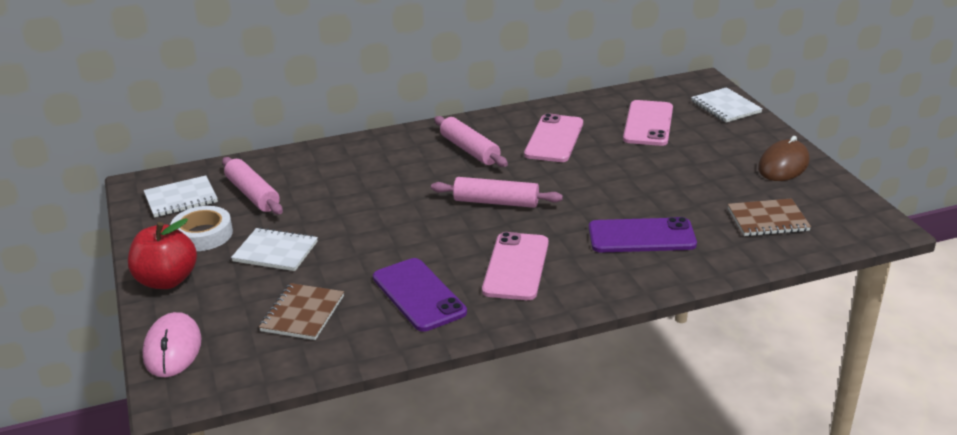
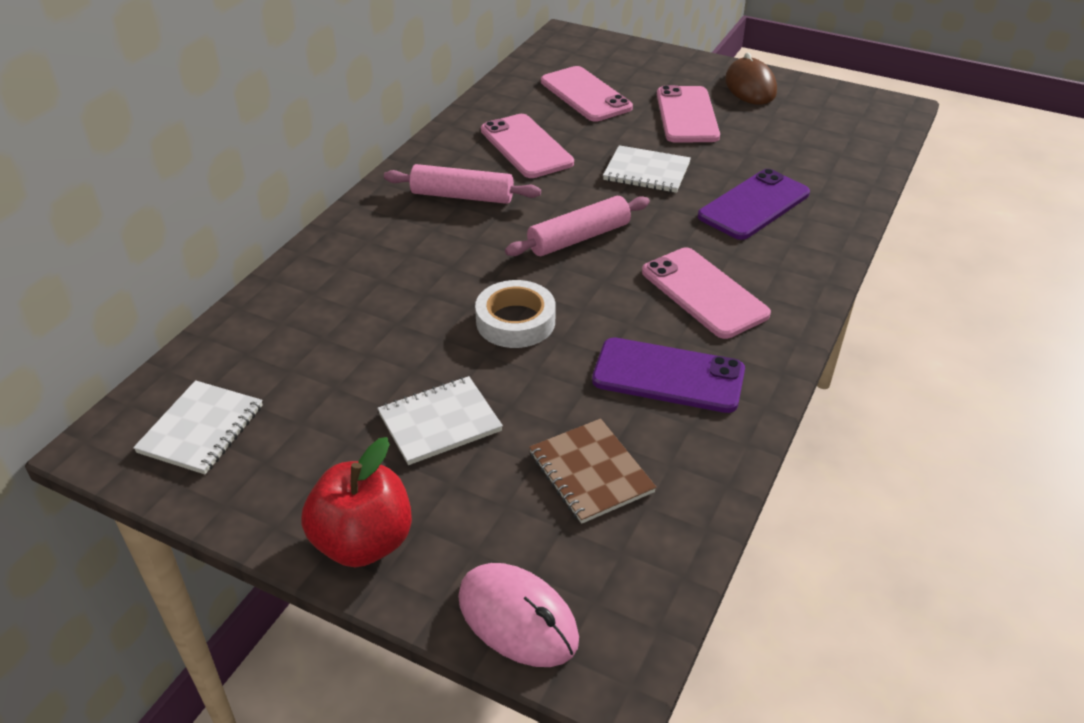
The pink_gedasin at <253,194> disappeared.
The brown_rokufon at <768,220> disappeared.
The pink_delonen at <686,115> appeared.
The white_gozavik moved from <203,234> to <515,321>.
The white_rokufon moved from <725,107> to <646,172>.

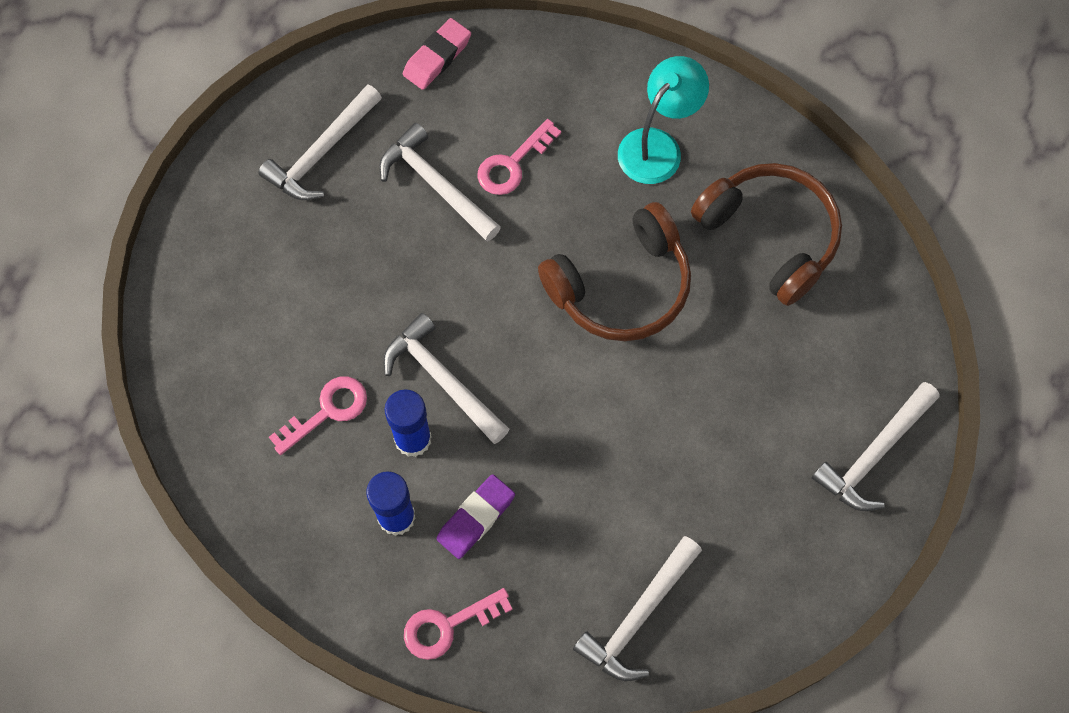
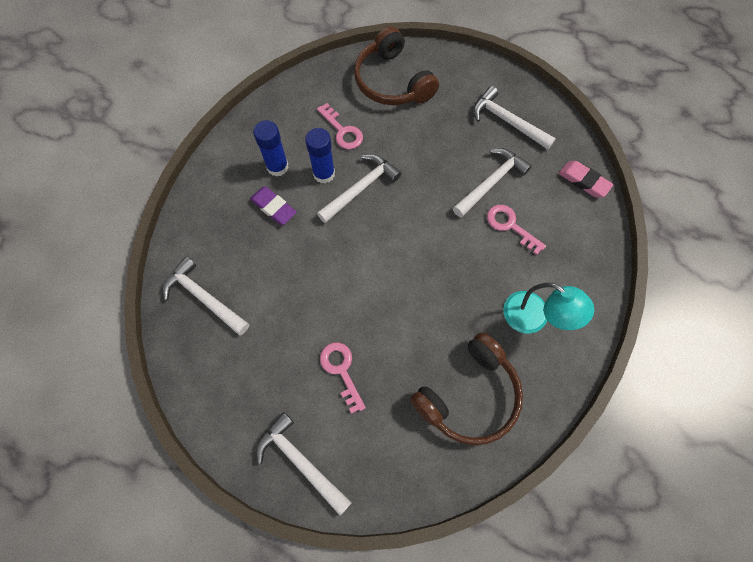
The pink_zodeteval moved from <448,626> to <341,370>.
The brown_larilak moved from <621,286> to <392,82>.

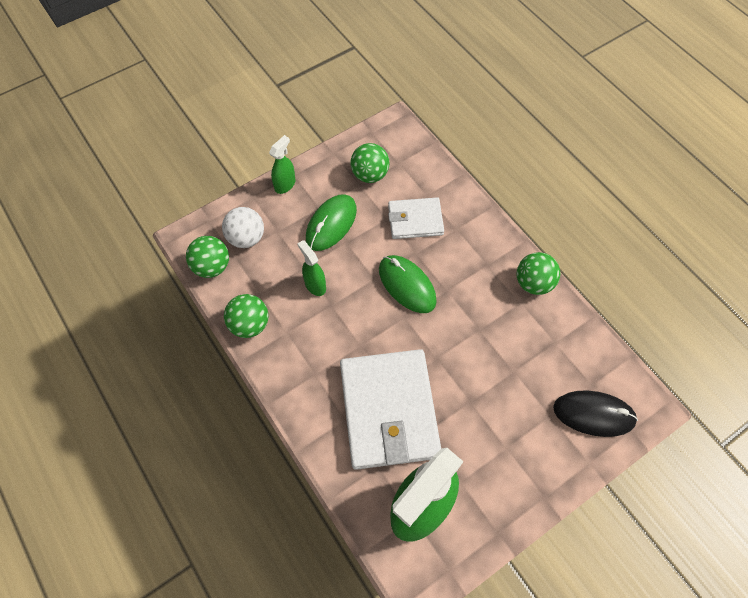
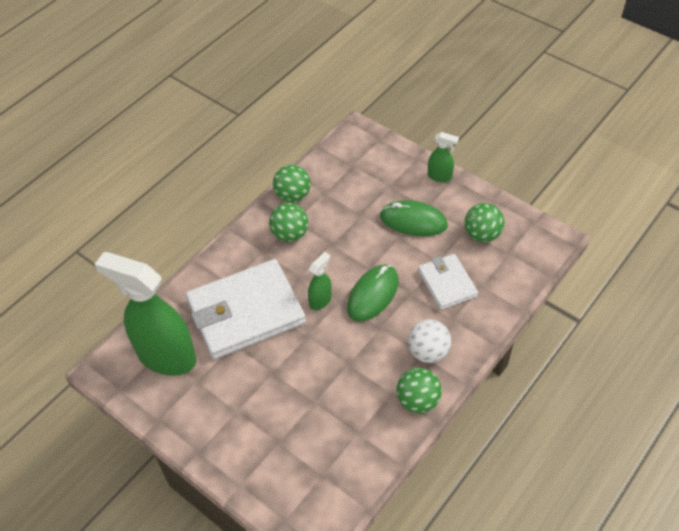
The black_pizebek at <593,414> disappeared.
The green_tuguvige moved from <212,266> to <290,234>.
The white_tuguvige moved from <246,238> to <428,352>.
The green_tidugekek moved from <315,285> to <320,300>.

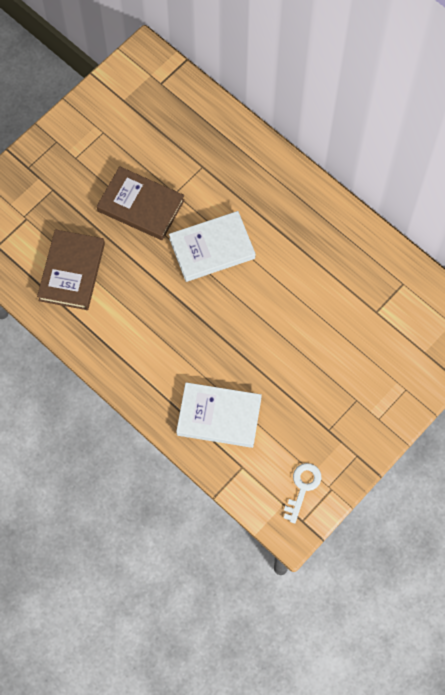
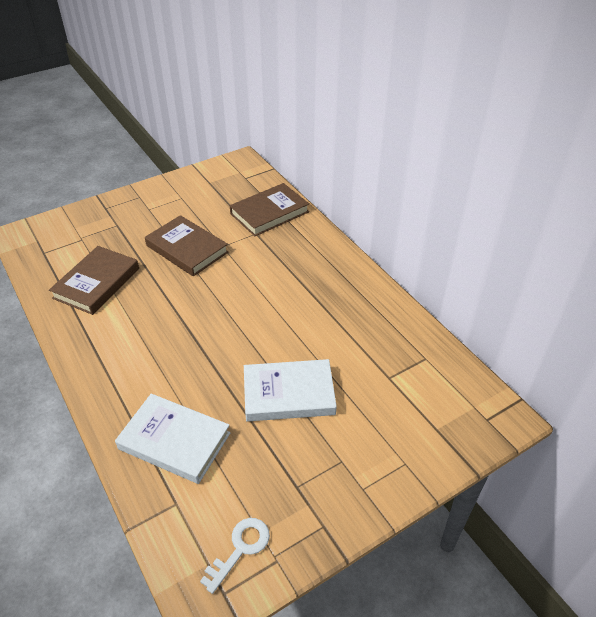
The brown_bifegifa at <269,213> appeared.
The white_bifegifa moved from <212,248> to <288,394>.

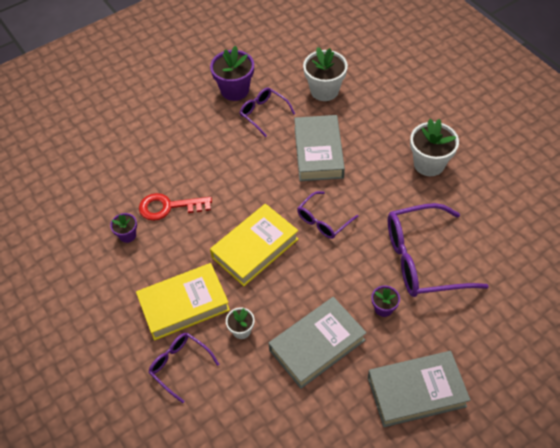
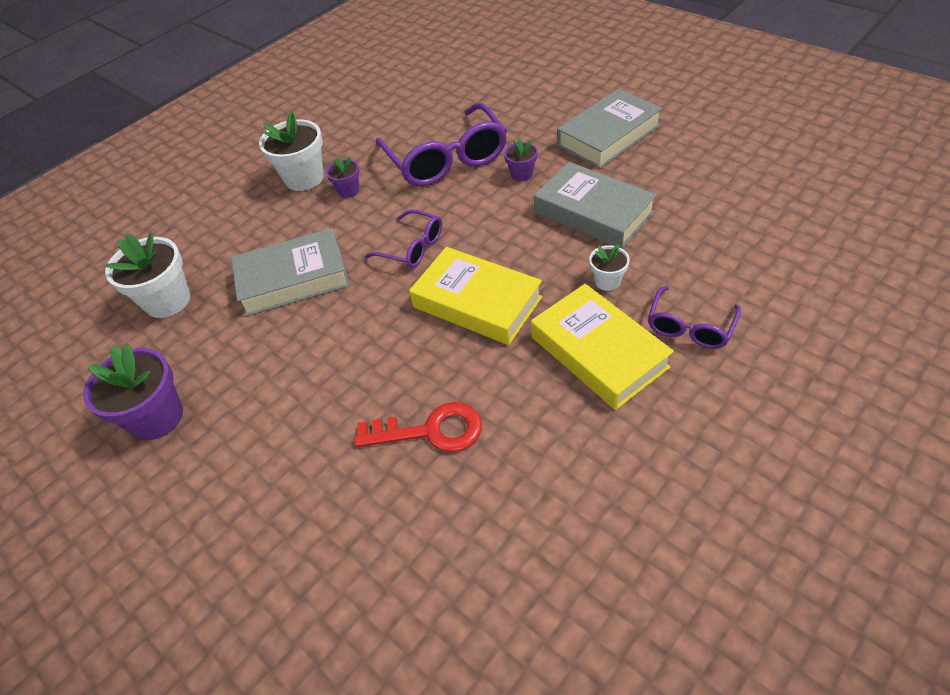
The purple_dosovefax at <263,113> disappeared.
The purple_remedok moved from <127,235> to <348,191>.
The red_zodeteval at <169,207> turned 75 degrees counterclockwise.
The grey_bifegifa at <416,392> turned 75 degrees clockwise.

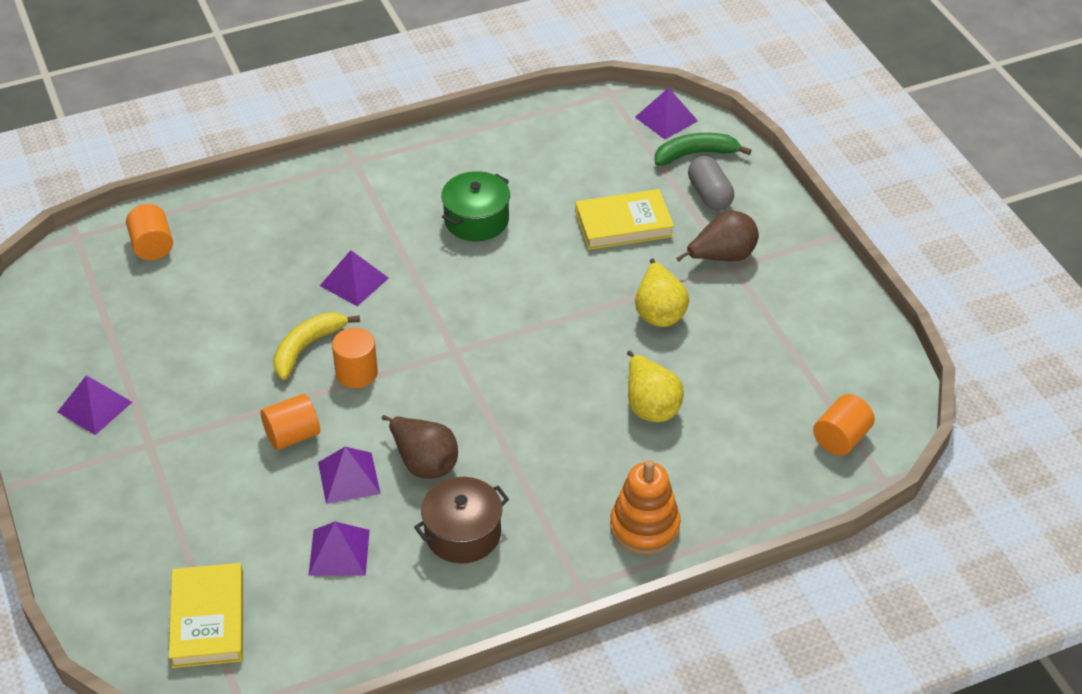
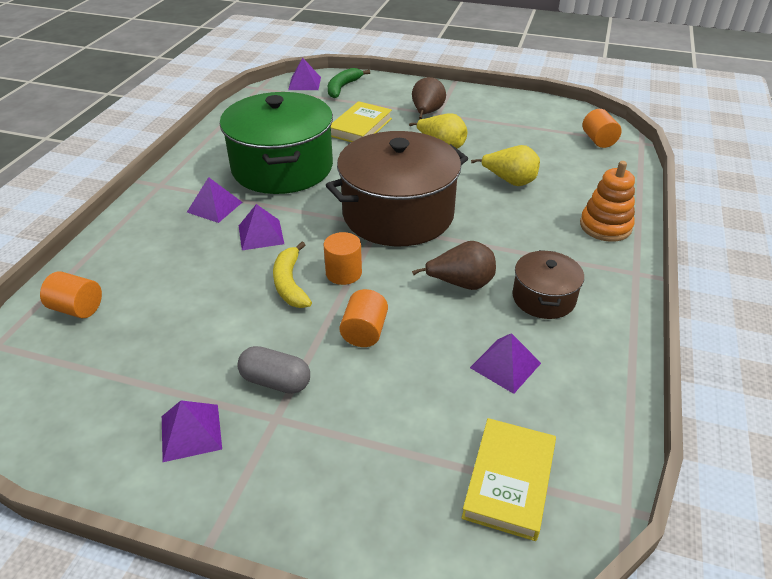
The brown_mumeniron at <398,214> appeared.
The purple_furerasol moved from <349,478> to <214,207>.
The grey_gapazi moved from <709,195> to <275,381>.
The yellow_bifegifa at <208,619> turned 75 degrees clockwise.
The green_mumeniron at <476,220> changed to 2.05 times the size.

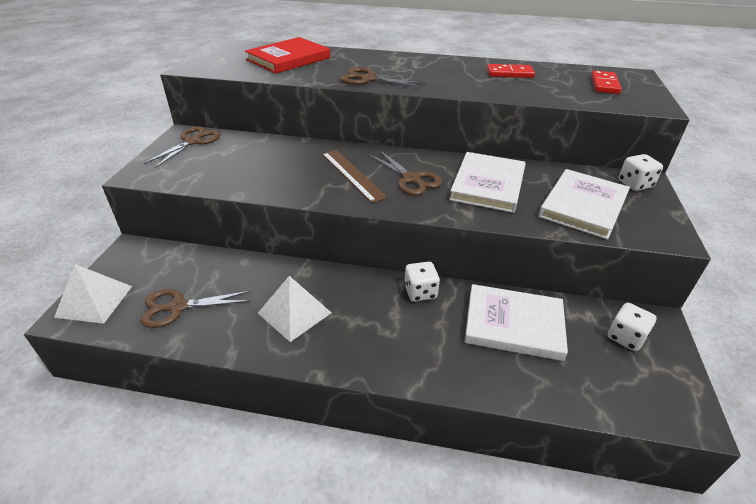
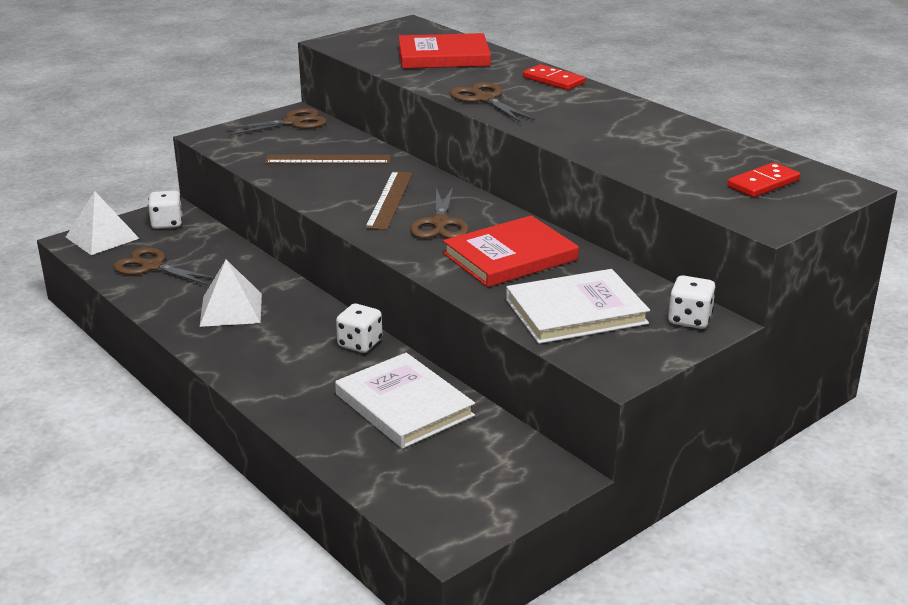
The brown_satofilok at <328,160> appeared.
The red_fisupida moved from <510,73> to <553,80>.
The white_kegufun moved from <625,337> to <167,223>.
The white_bifegifa at <488,185> became the red_bifegifa at <510,256>.

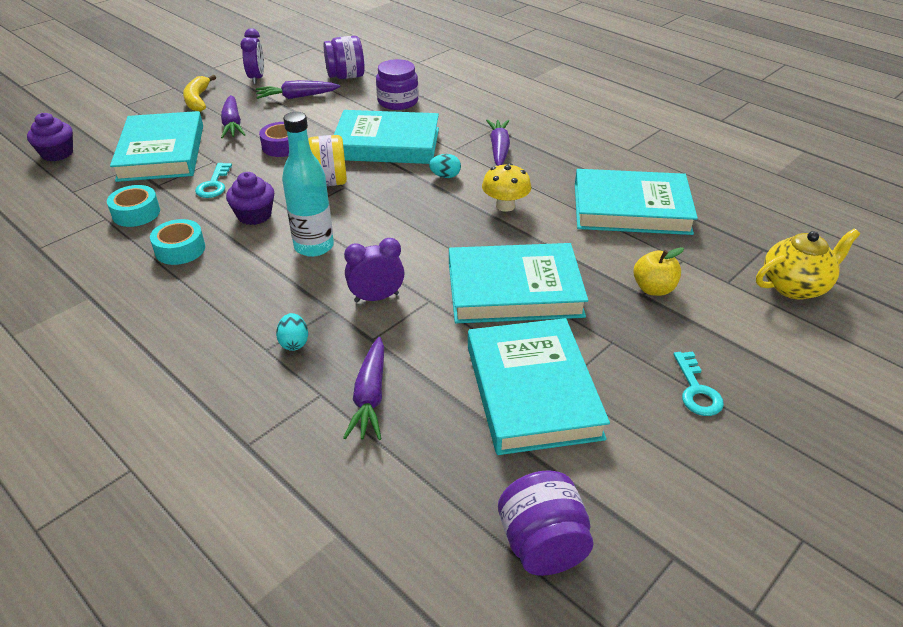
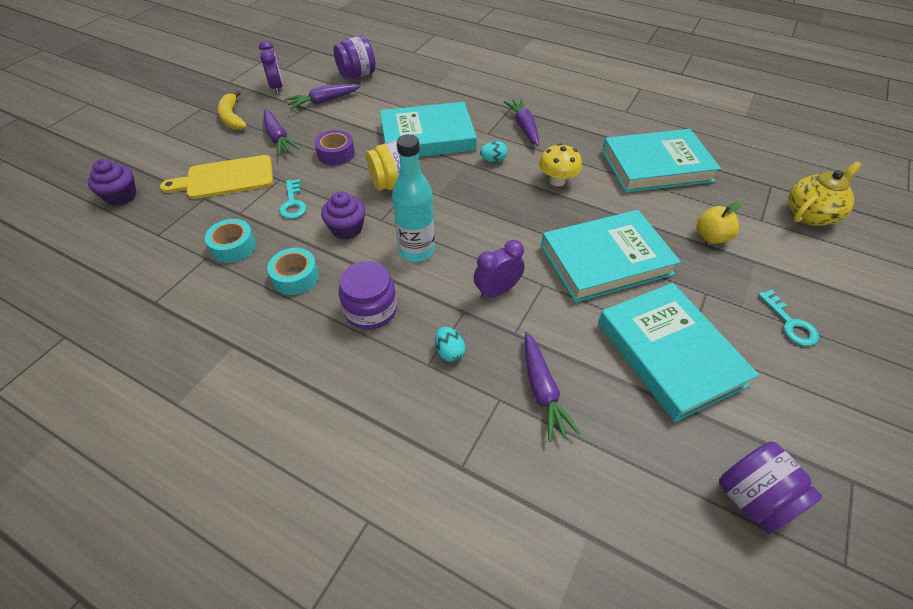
The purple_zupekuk moved from <398,101> to <370,310>.
The turquoise_bifegifa at <162,152> was replaced by the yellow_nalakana at <225,178>.

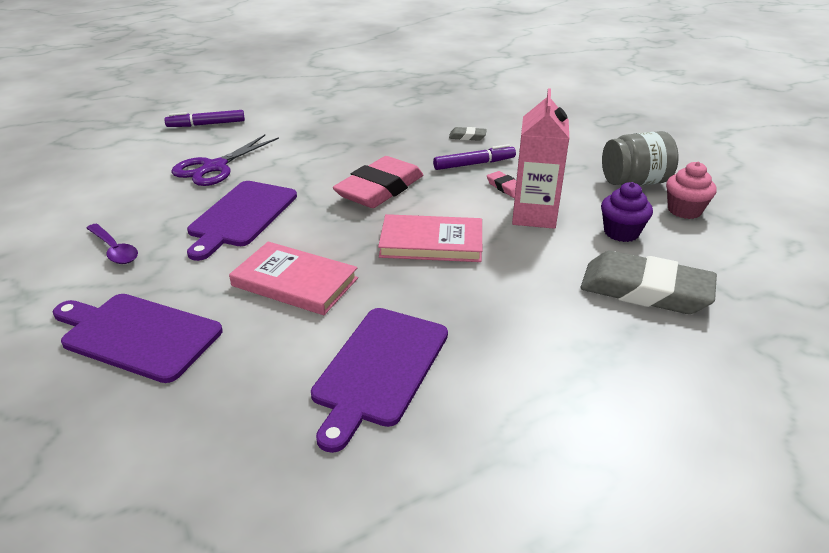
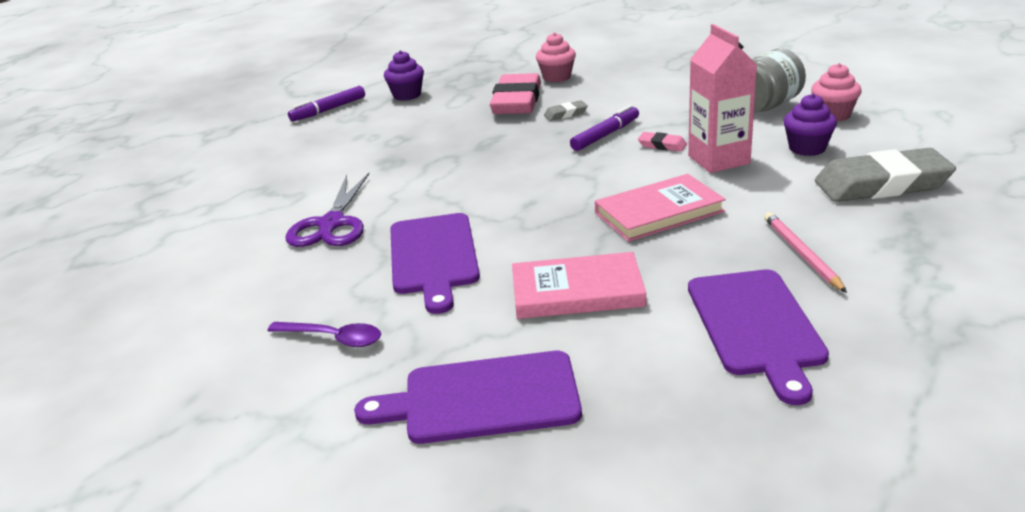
The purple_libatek at <407,95> appeared.
The pink_libatek at <557,77> appeared.
The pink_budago at <801,254> appeared.
The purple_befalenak moved from <206,124> to <328,110>.
The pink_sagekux moved from <379,189> to <516,101>.

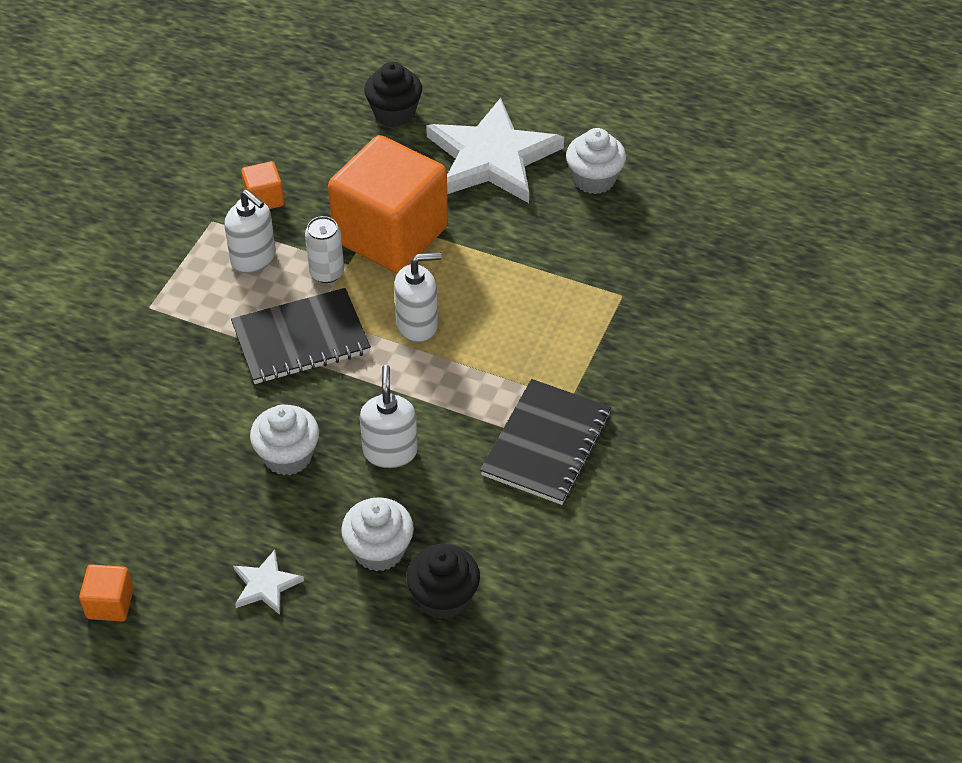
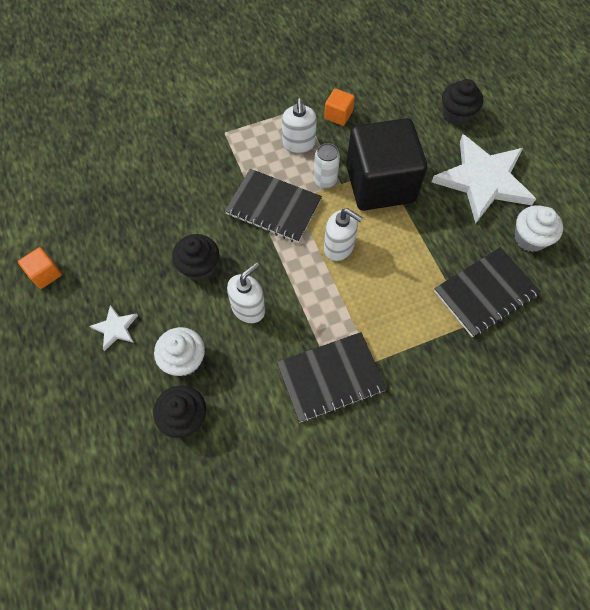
The black_rokufon at <485,293> appeared.
The white_libatek at <288,456> became the black_libatek at <199,267>.
The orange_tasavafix at <390,235> became the black_tasavafix at <380,184>.

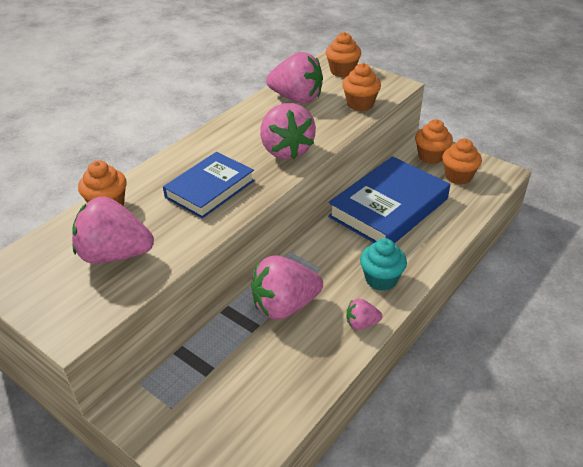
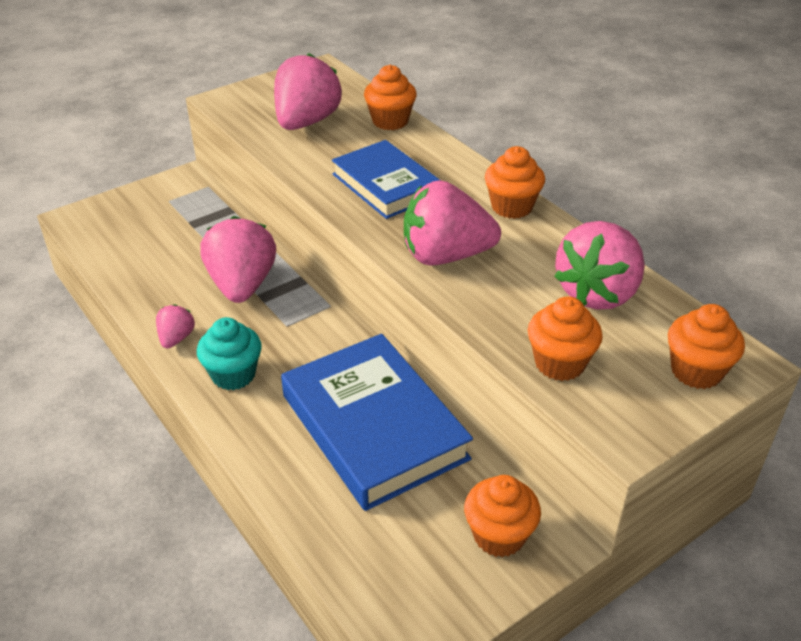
The orange_libatek moved from <458,176> to <512,207>.

